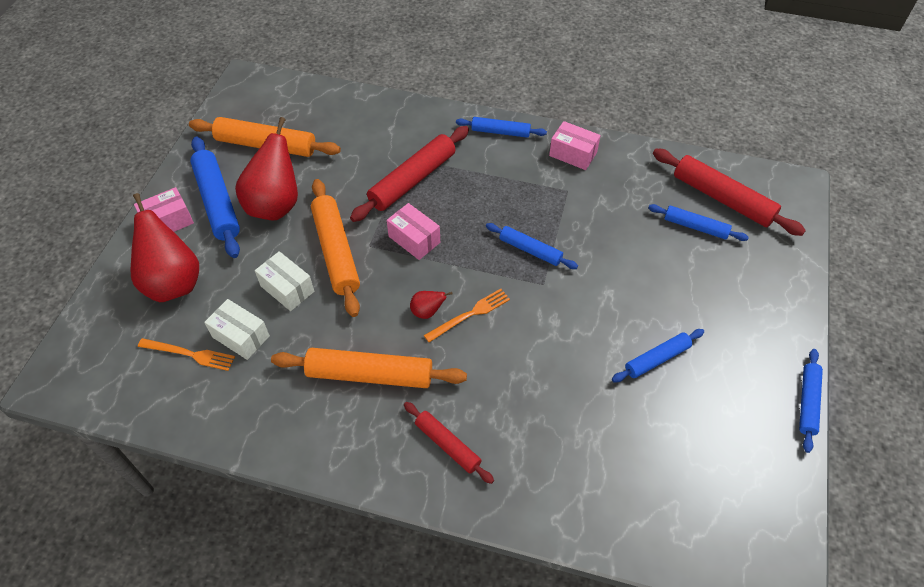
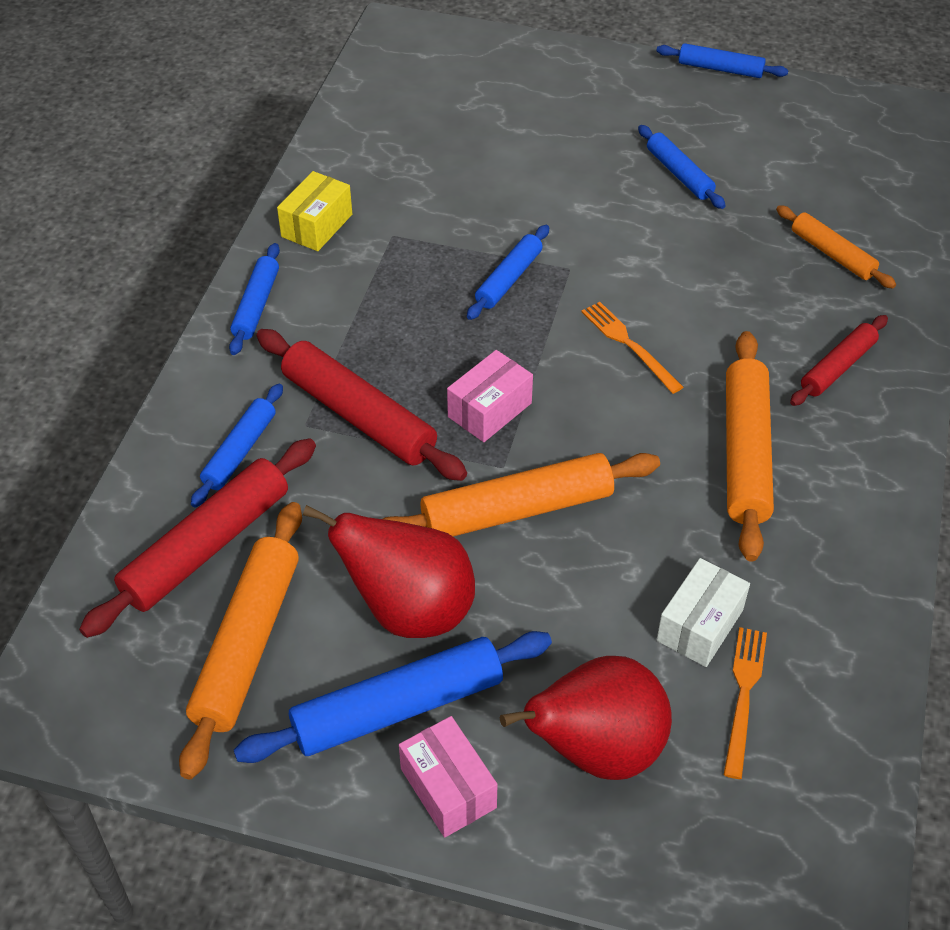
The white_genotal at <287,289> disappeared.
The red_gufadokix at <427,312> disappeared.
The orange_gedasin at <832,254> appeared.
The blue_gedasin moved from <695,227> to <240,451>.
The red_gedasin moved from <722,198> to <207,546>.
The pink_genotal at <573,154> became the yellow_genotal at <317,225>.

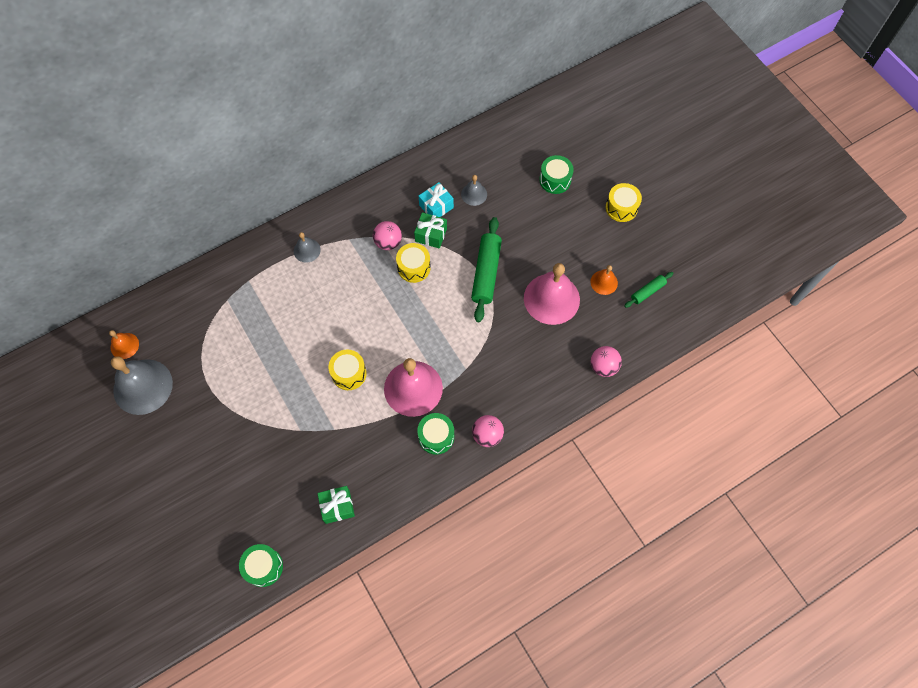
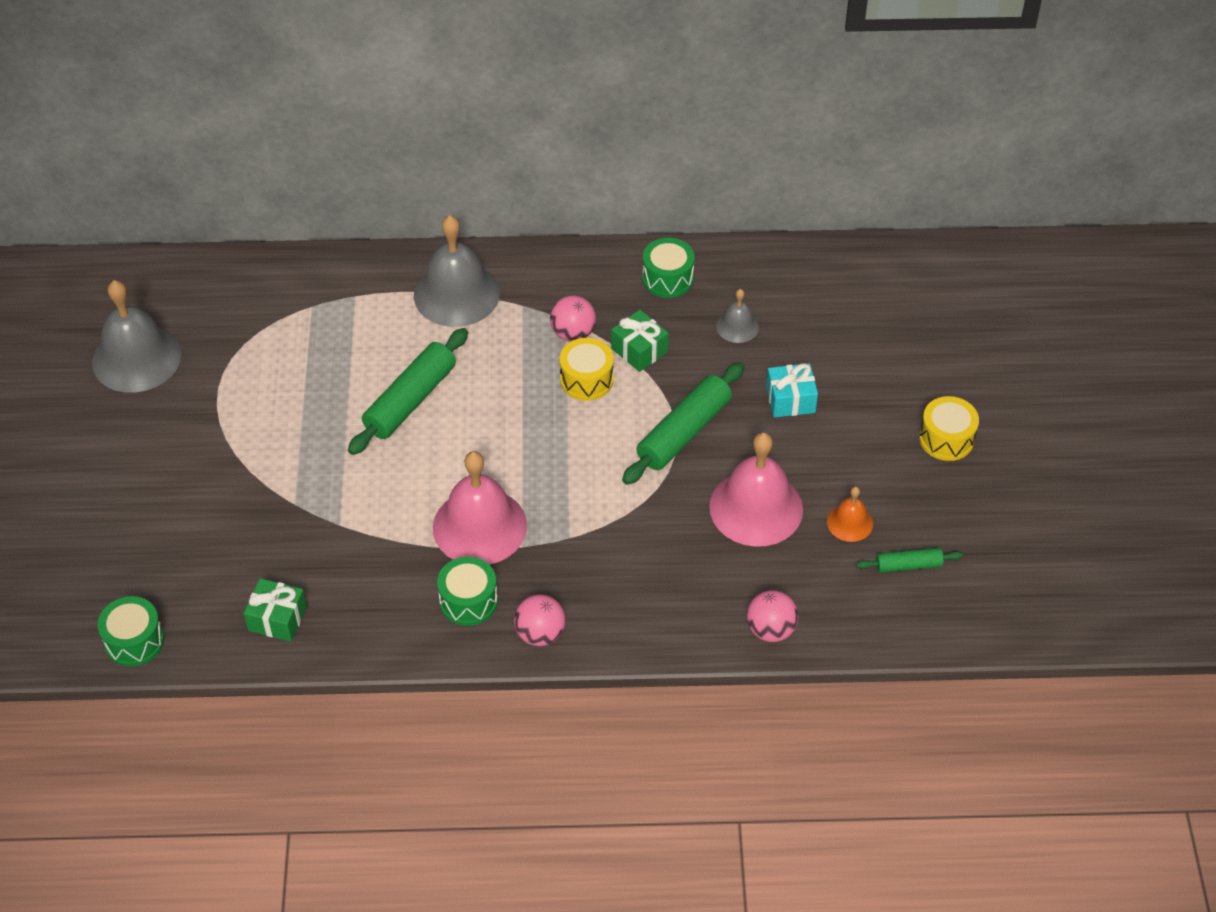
The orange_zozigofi at <124,345> disappeared.
The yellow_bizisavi at <349,373> disappeared.
The green_gedasin at <410,400> appeared.
The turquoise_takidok moved from <436,206> to <790,400>.
The green_bizisavi moved from <555,180> to <667,278>.
The grey_zozigofi at <307,250> changed to 2.03 times the size.

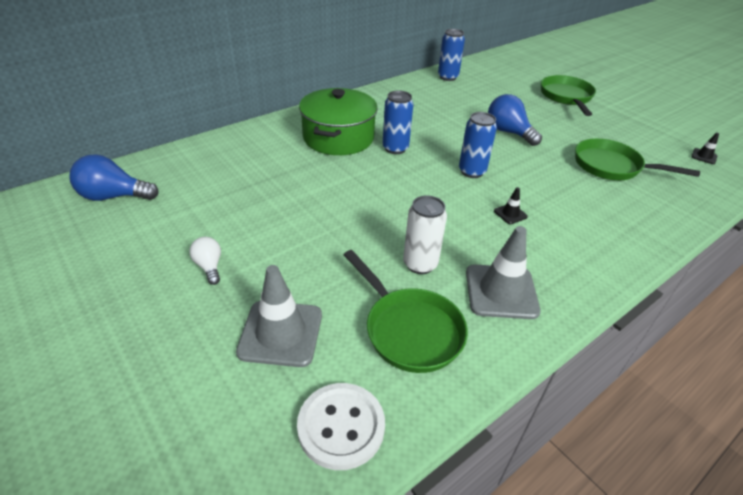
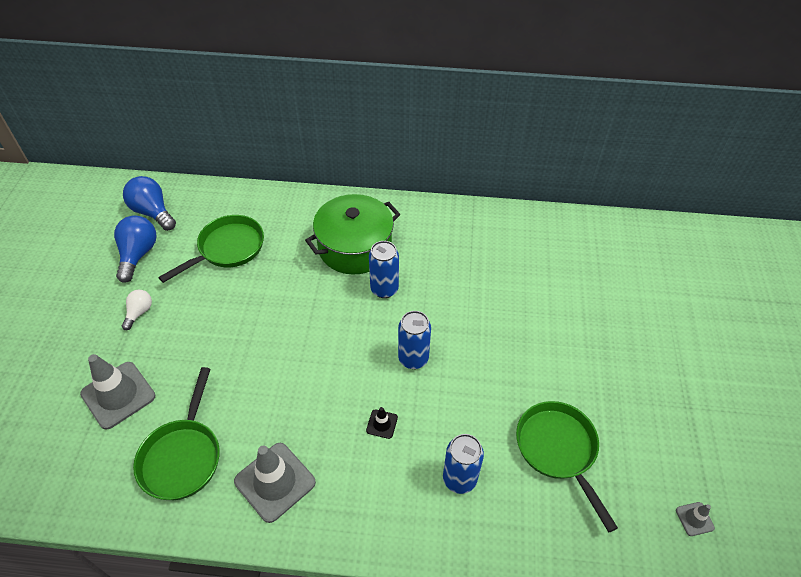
The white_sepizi at <341,426> disappeared.
The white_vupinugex at <420,264> disappeared.
The blue_vupinugex moved from <447,77> to <459,479>.
The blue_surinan moved from <508,132> to <138,254>.
The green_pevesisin moved from <566,97> to <228,249>.
The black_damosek at <704,156> became the grey_damosek at <694,519>.

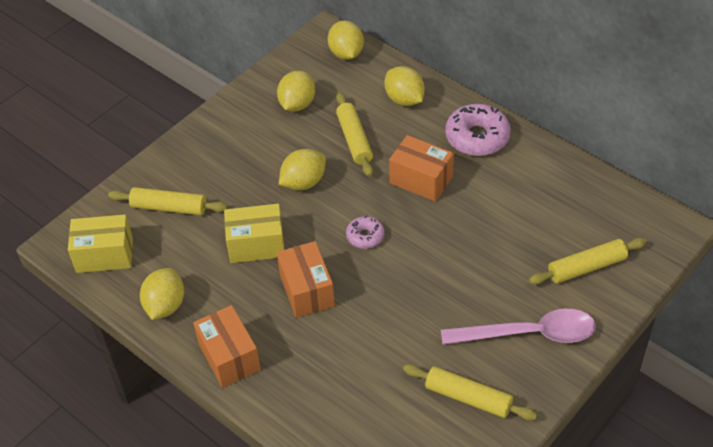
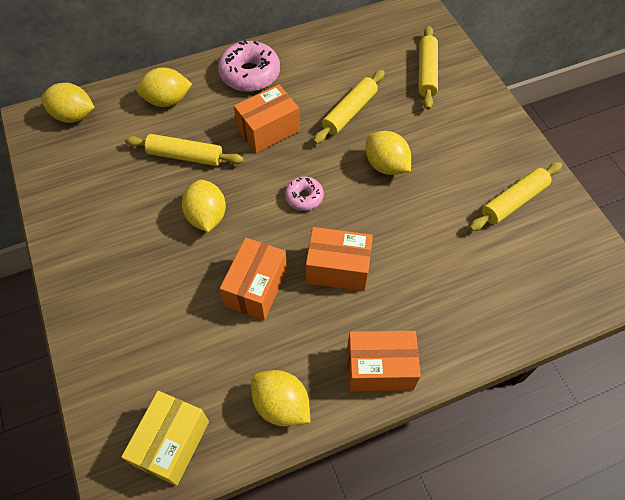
The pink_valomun at <529,334> disappeared.
The yellow_gedasin moved from <169,207> to <349,112>.
The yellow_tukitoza moved from <297,104> to <386,165>.
The yellow_genotal at <256,245> became the orange_genotal at <256,288>.

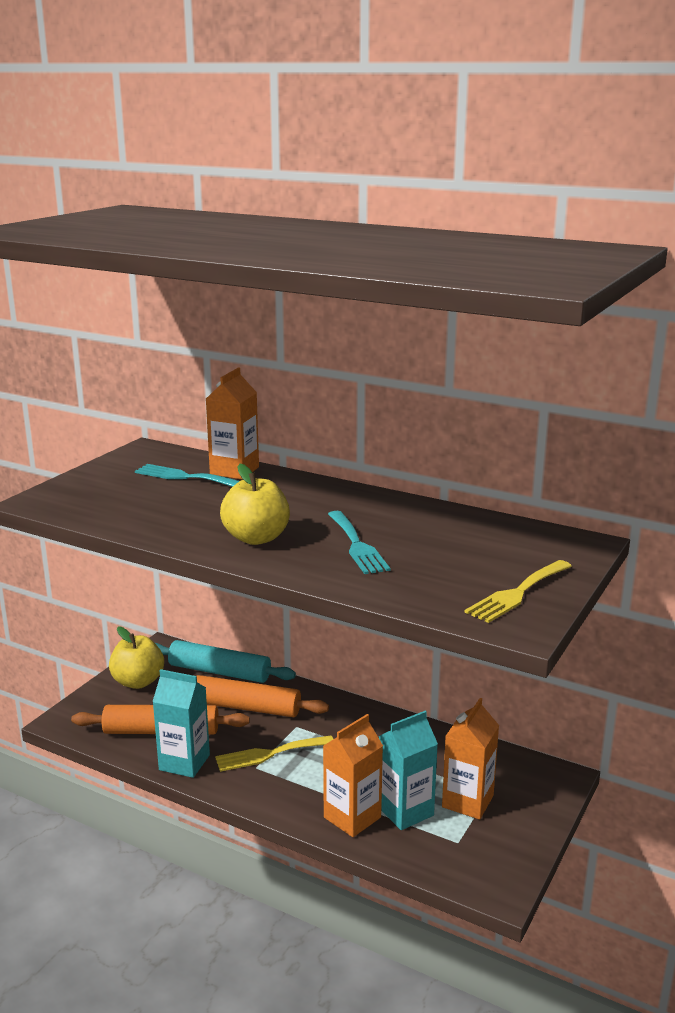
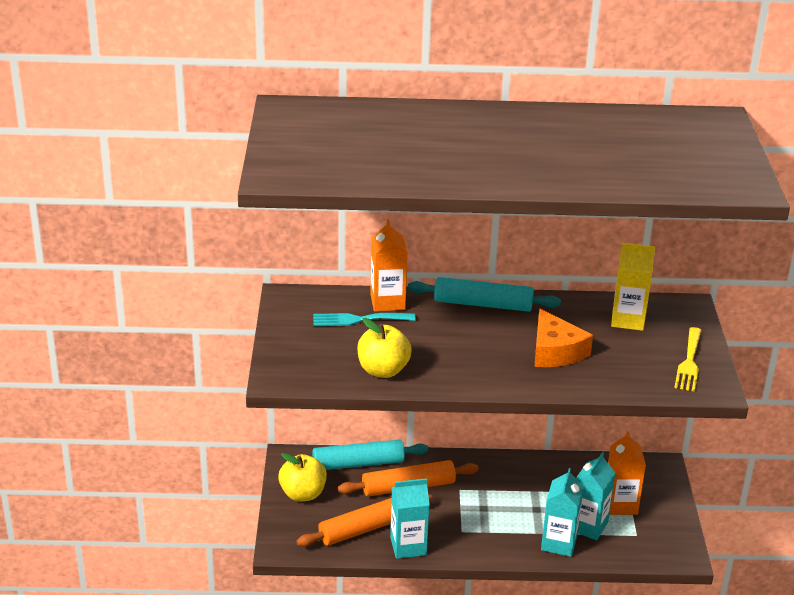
The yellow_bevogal at <269,754> disappeared.
The turquoise_gedasin at <483,304> appeared.
The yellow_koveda at <627,320> appeared.
The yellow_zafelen moved from <256,538> to <383,370>.
The turquoise_bevogal at <357,545> was replaced by the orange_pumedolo at <555,351>.
The orange_koveda at <352,817> became the turquoise_koveda at <559,543>.

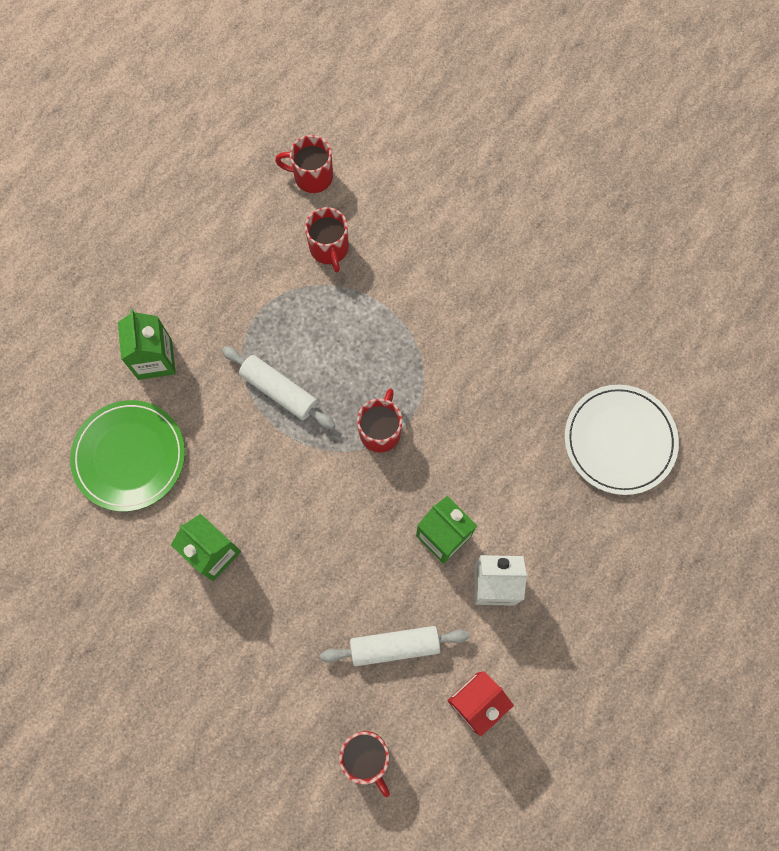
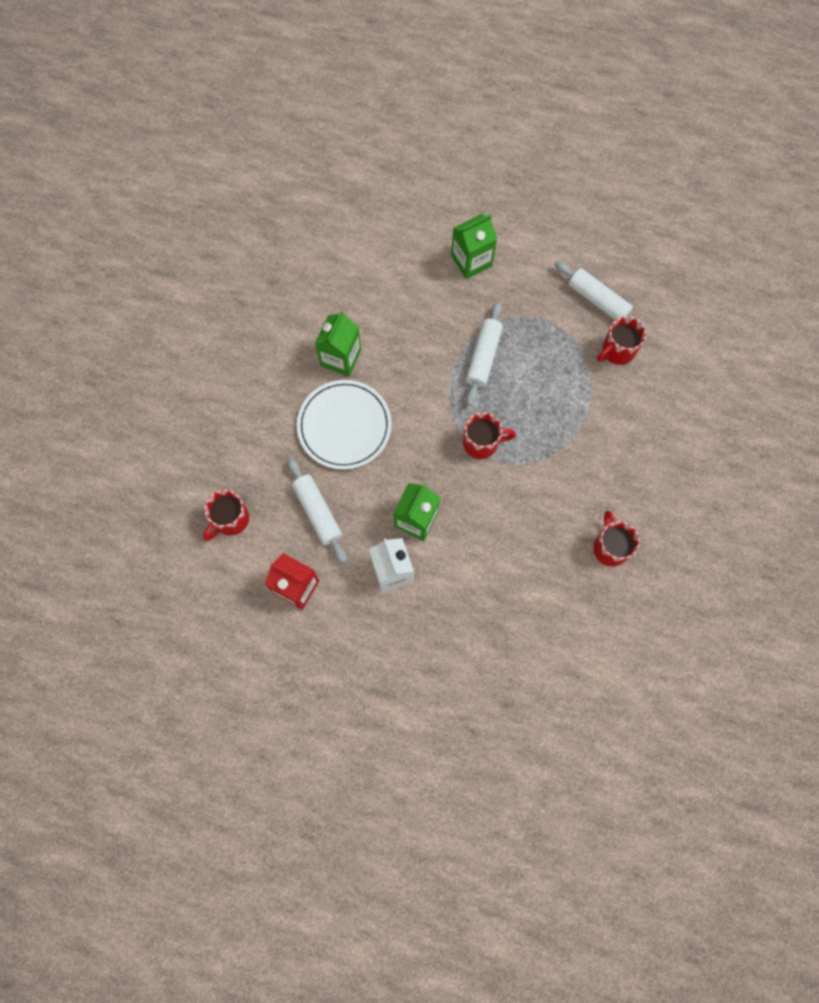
The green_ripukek at <129,456> disappeared.
The white_gedasin at <598,300> appeared.
The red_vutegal moved from <312,176> to <610,547>.
The white_ripukek moved from <619,440> to <344,426>.

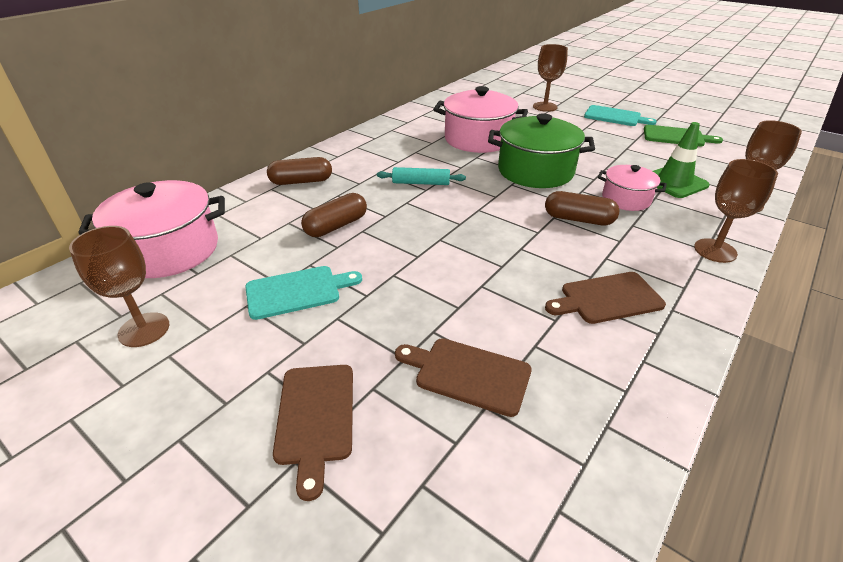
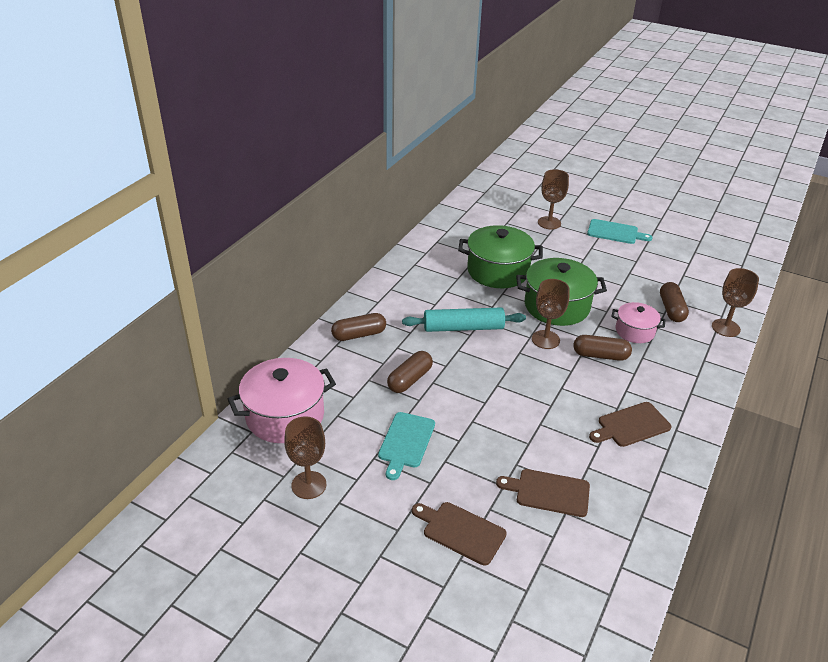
The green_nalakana at <676,136> disappeared.
The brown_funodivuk moved from <715,250> to <545,339>.
The green_damosek at <674,182> was replaced by the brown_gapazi at <671,309>.
The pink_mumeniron at <478,139> became the green_mumeniron at <498,271>.
The turquoise_nalakana at <297,291> turned 135 degrees clockwise.
The brown_nalakana at <316,417> turned 135 degrees clockwise.
The turquoise_gedasin at <421,183> changed to 1.60 times the size.

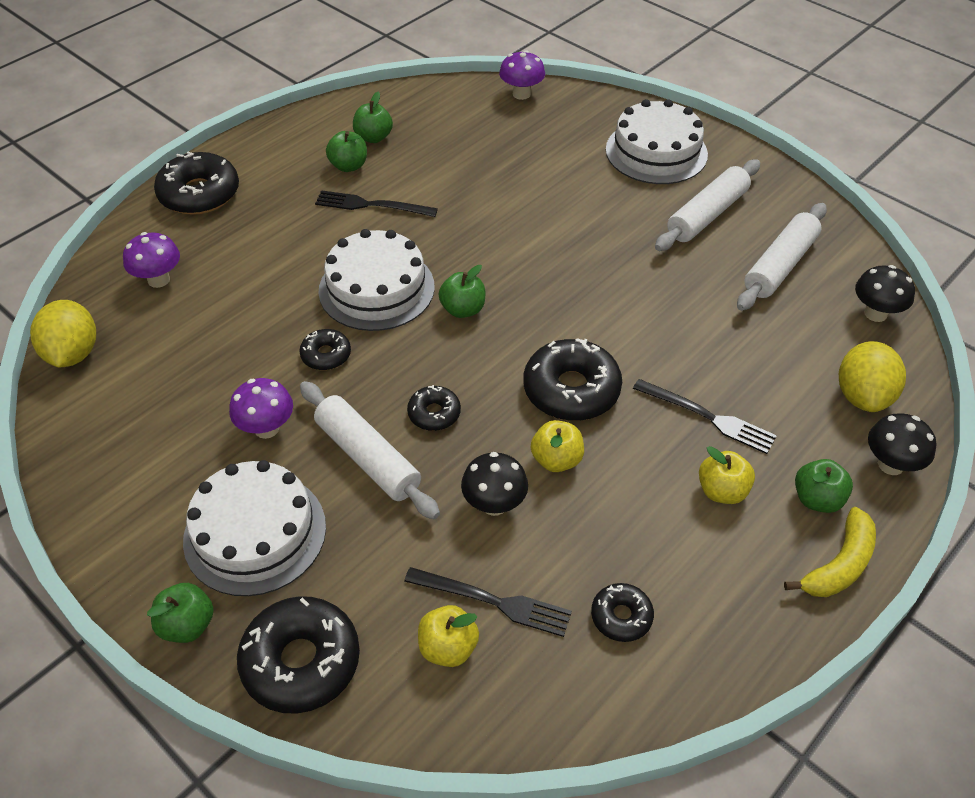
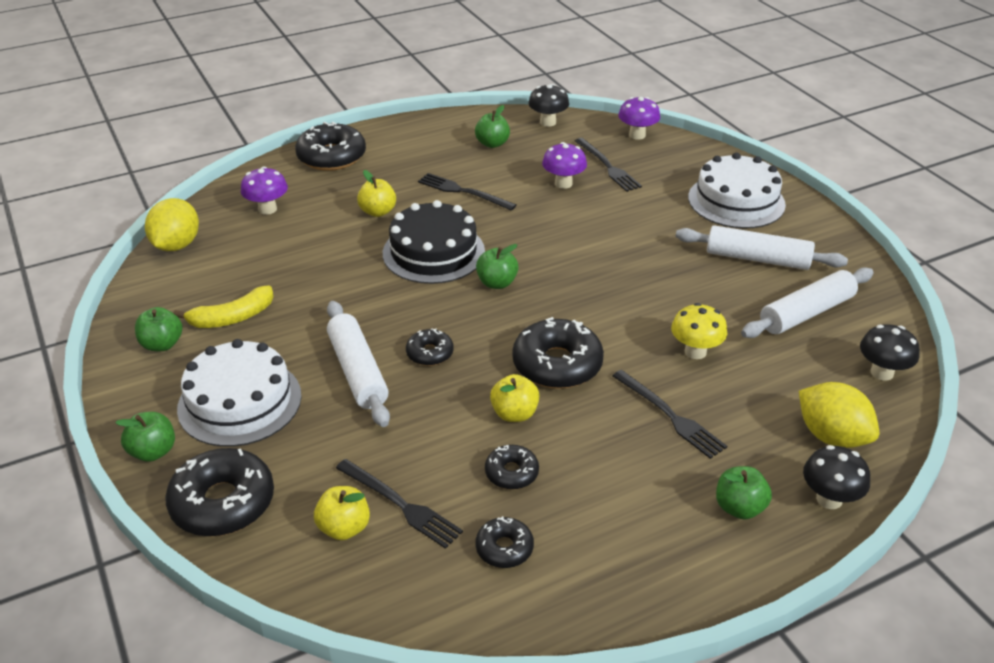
The black_bevogal at <607,166> appeared.
The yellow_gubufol at <695,351> appeared.
The purple_gubufol moved from <266,428> to <563,183>.
The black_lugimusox moved from <326,355> to <511,473>.
The green_zafelen moved from <348,166> to <162,344>.
The black_gubufol moved from <494,504> to <548,122>.
The yellow_zafelen moved from <722,491> to <378,212>.
The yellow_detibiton moved from <839,565> to <232,318>.
The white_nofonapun at <376,288> became the black_nofonapun at <433,252>.
The white_gedasin at <707,215> turned 45 degrees clockwise.
The yellow_tukitoza at <862,396> turned 75 degrees counterclockwise.

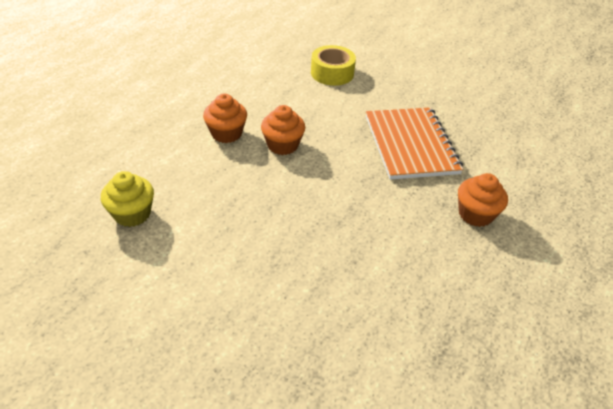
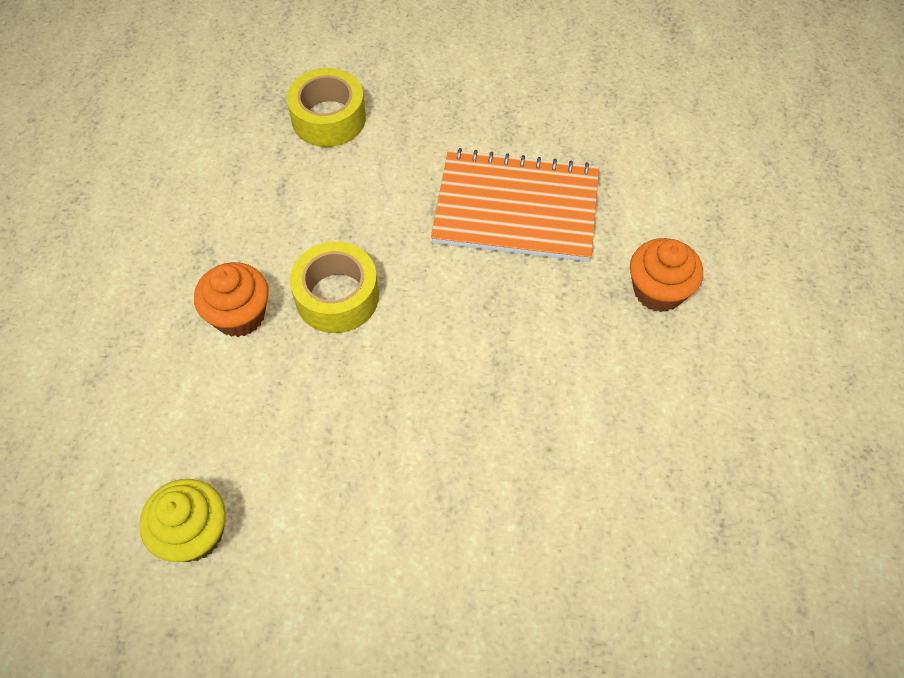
The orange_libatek at <282,145> was replaced by the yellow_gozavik at <337,296>.
The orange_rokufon at <410,144> turned 45 degrees counterclockwise.

